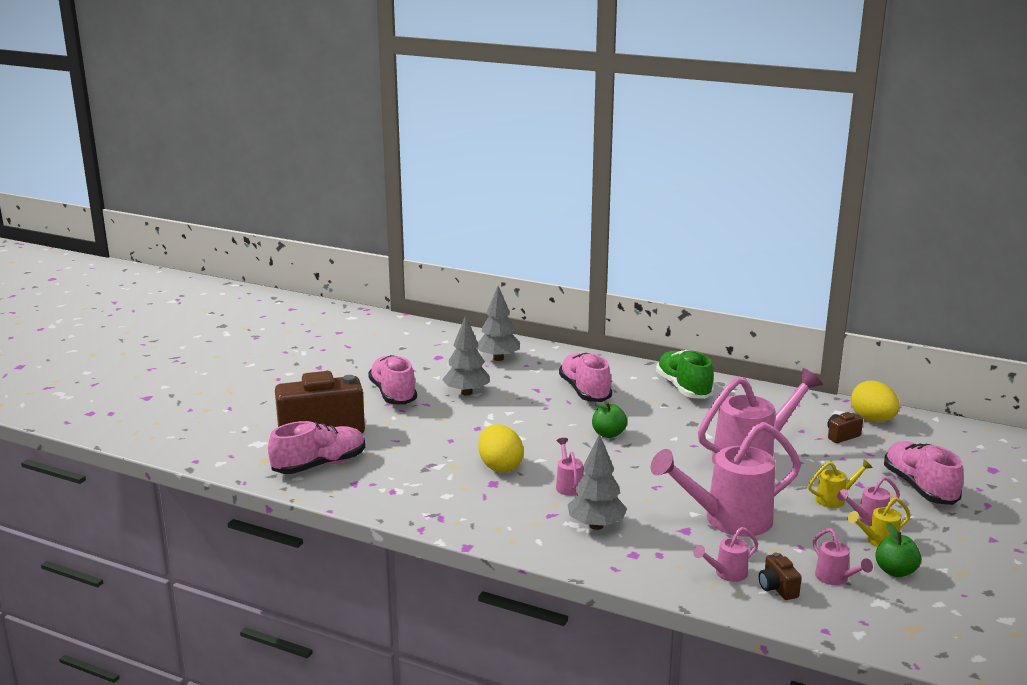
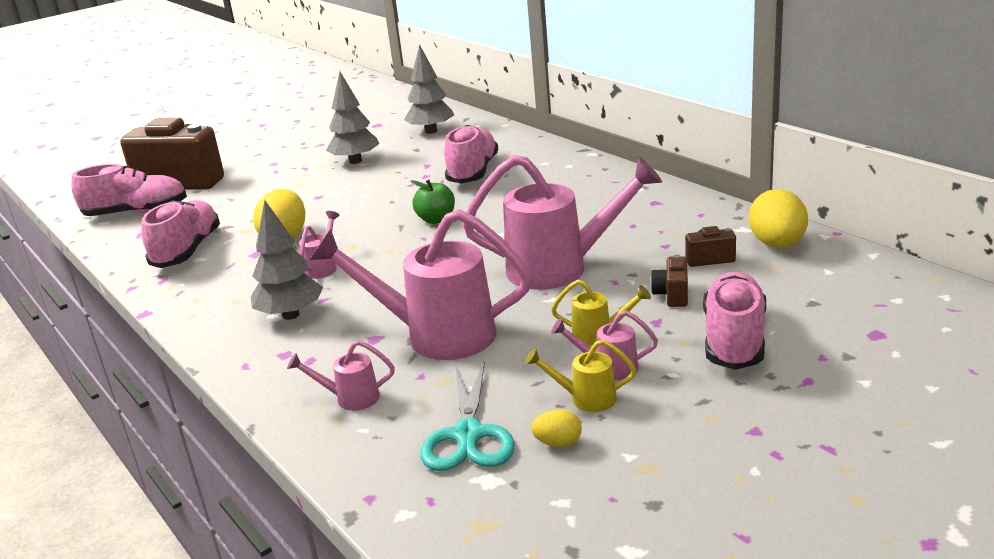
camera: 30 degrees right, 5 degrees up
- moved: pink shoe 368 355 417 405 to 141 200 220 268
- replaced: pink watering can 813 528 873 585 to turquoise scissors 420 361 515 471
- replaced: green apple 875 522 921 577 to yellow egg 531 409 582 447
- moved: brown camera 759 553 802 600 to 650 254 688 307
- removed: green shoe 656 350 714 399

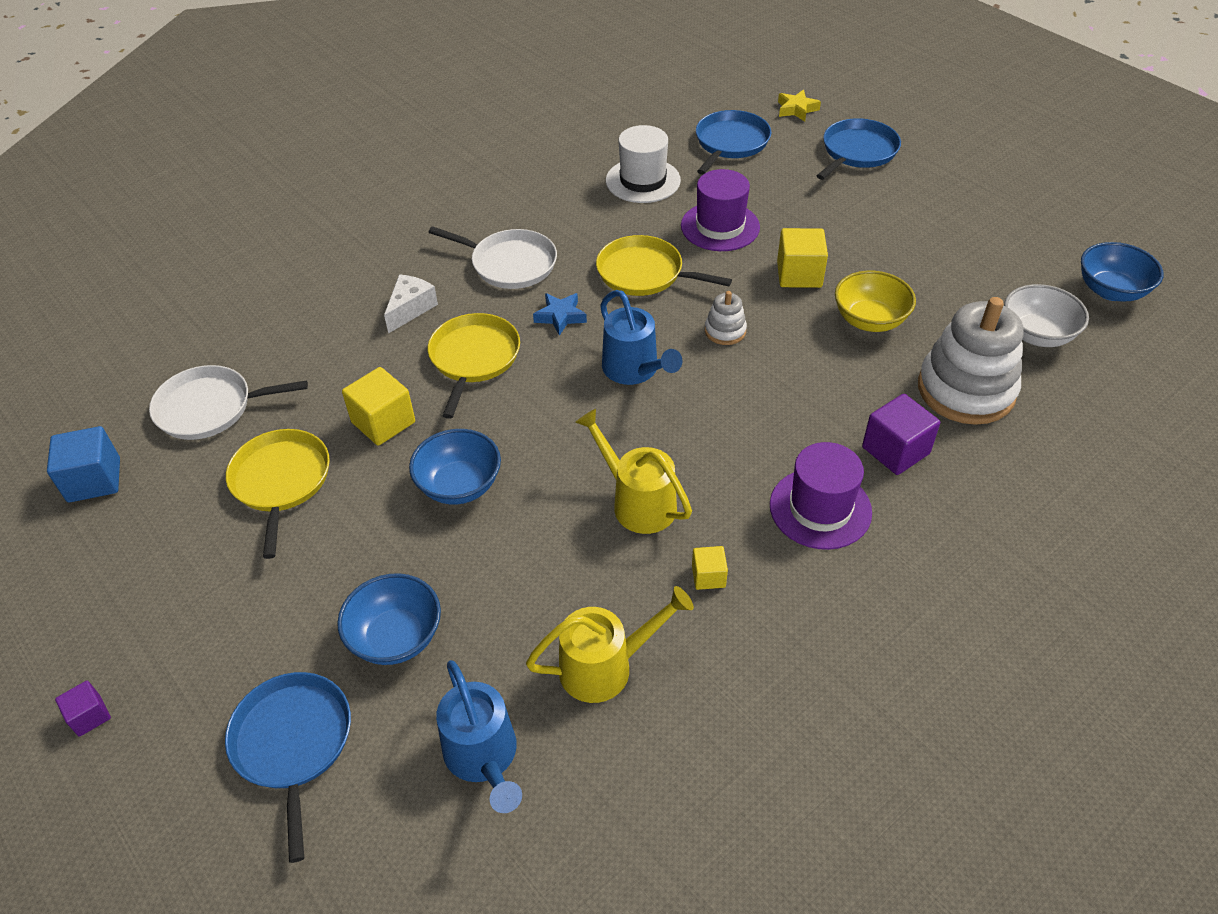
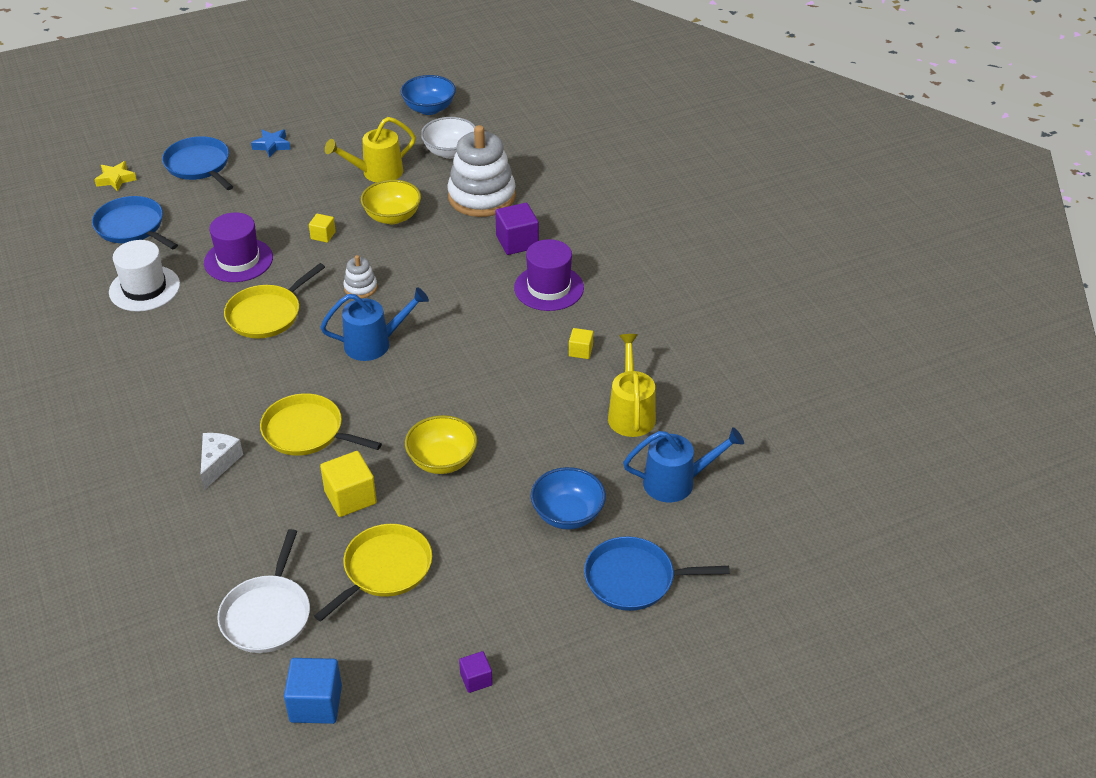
camera: 75 degrees left, 5 degrees down
- turned: white cheese 384 274 438 334 = 200 433 243 490 60 degrees clockwise
- moved: blue star 533 293 587 336 to 251 129 291 158
- resized: yellow cube 777 228 828 288 = 309 214 336 243 x0.57
- turned: yellow pan 226 429 330 559 = 314 524 432 622 120 degrees clockwise
- moved: yellow watering can 575 409 692 534 to 325 117 416 183
- recoloured: blue bowl 409 429 501 505 to yellow bowl 405 415 477 474
- moved: purple cube 55 681 111 737 to 459 651 493 693
- removed: white pan 428 226 557 289

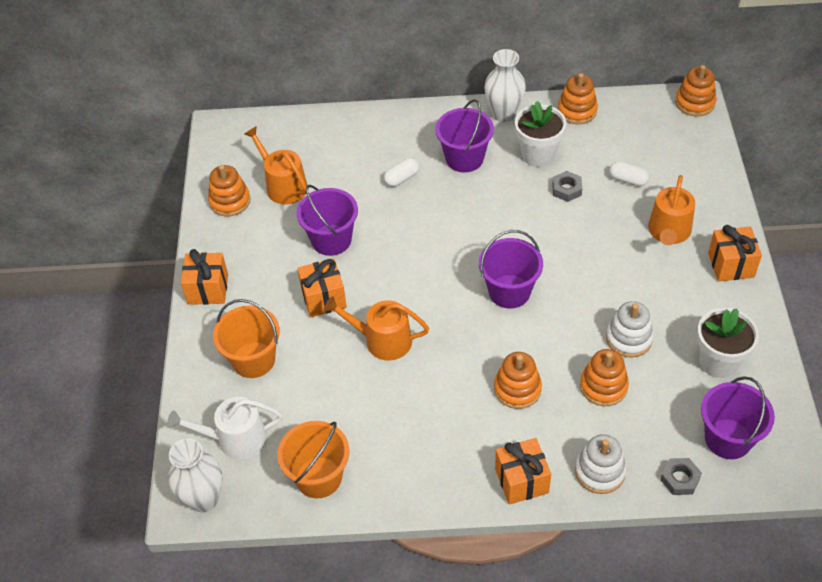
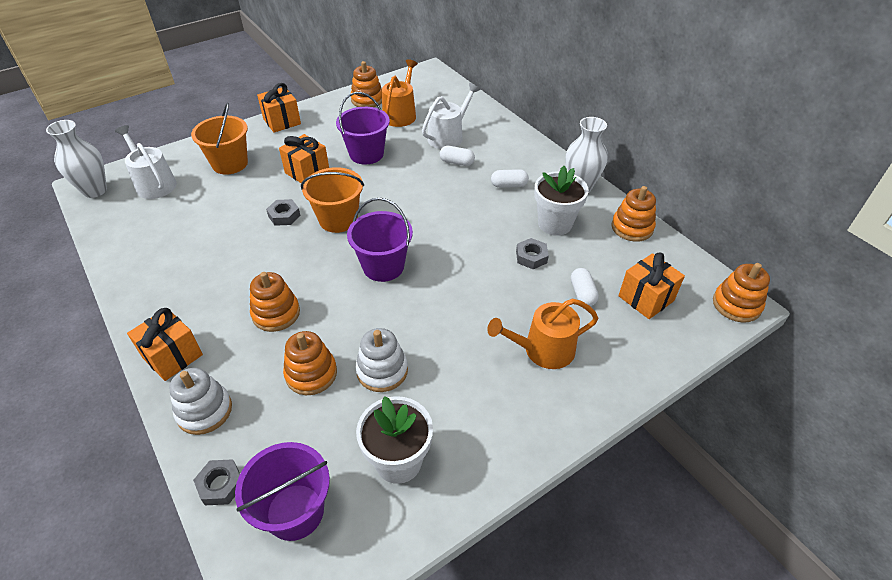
camera: 55 degrees right, 5 degrees down
- replaced: orange watering can 324 297 429 361 to grey nut 266 199 300 226
- moved: orange bucket 277 421 349 498 to 301 167 364 233
- added: white watering can 422 83 480 149
- replaced: purple bucket 435 99 494 172 to white capsule 491 169 529 188
- moved: orange gift 708 225 762 282 to 619 253 685 319

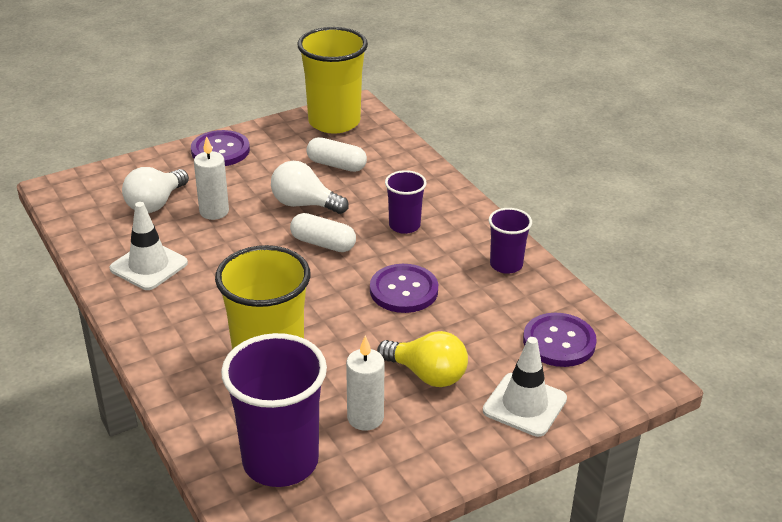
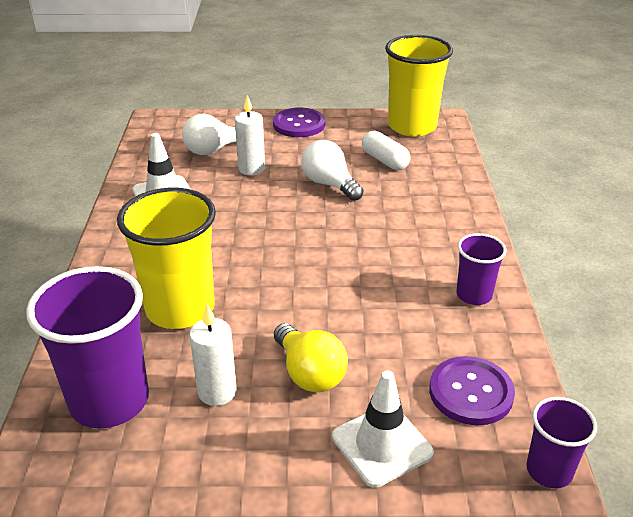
camera: 30 degrees right, 0 degrees up
- moved: purple cup 385 170 427 234 to 527 397 597 488
- removed: white capsule 290 213 356 252
- removed: purple button 370 264 438 313

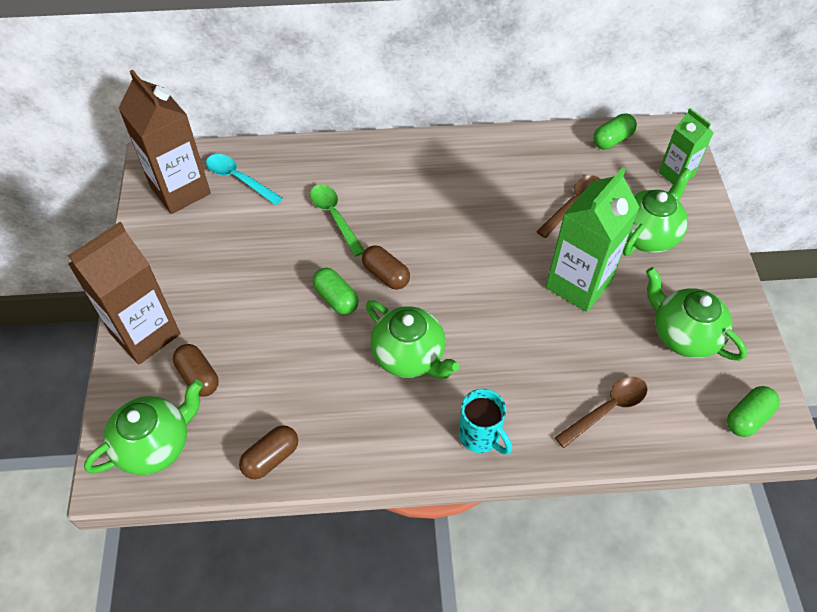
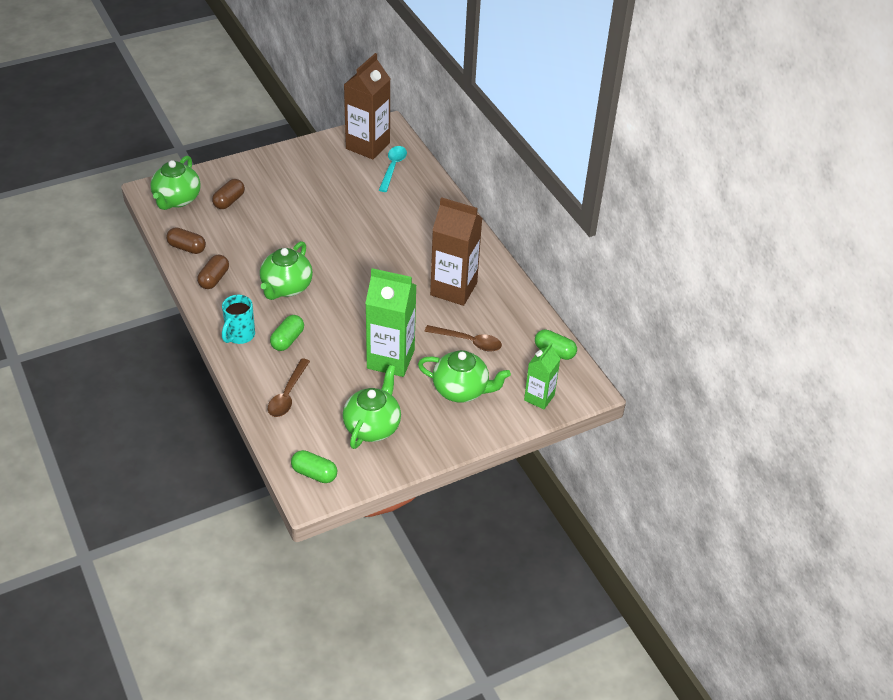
camera: 65 degrees right, 10 degrees down
- turned: green teapot 84 380 203 475 = 150 155 201 210 75 degrees clockwise
- moved: brown capsule 362 245 410 289 to 197 255 229 289
- turned: brown spoon 555 377 648 448 = 268 358 310 417 75 degrees clockwise
- moved: green capsule 312 268 359 315 to 270 315 304 351
- moved: brown carton 68 222 181 364 to 430 197 482 306
- removed: green spoon 310 184 365 257

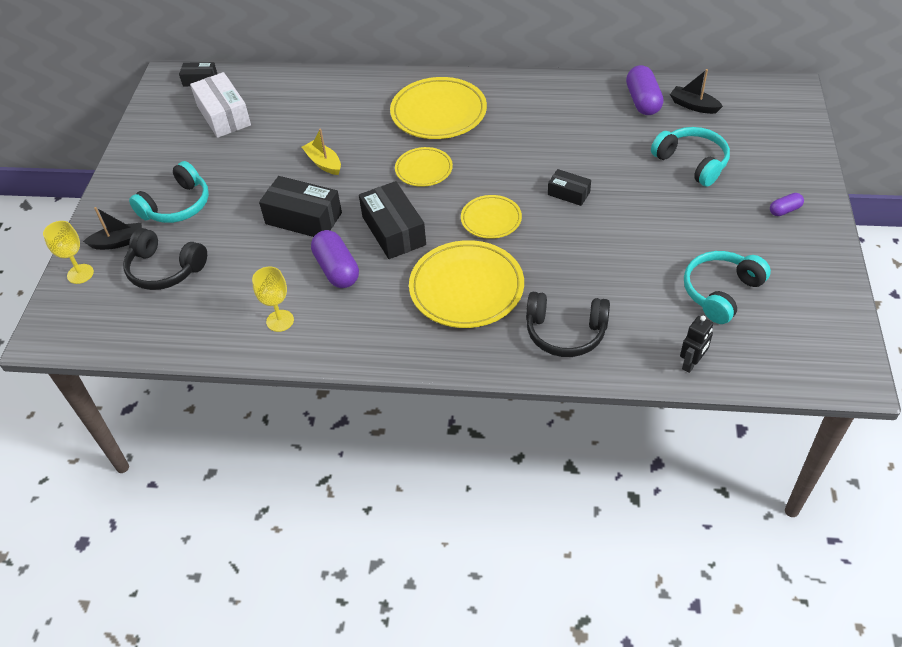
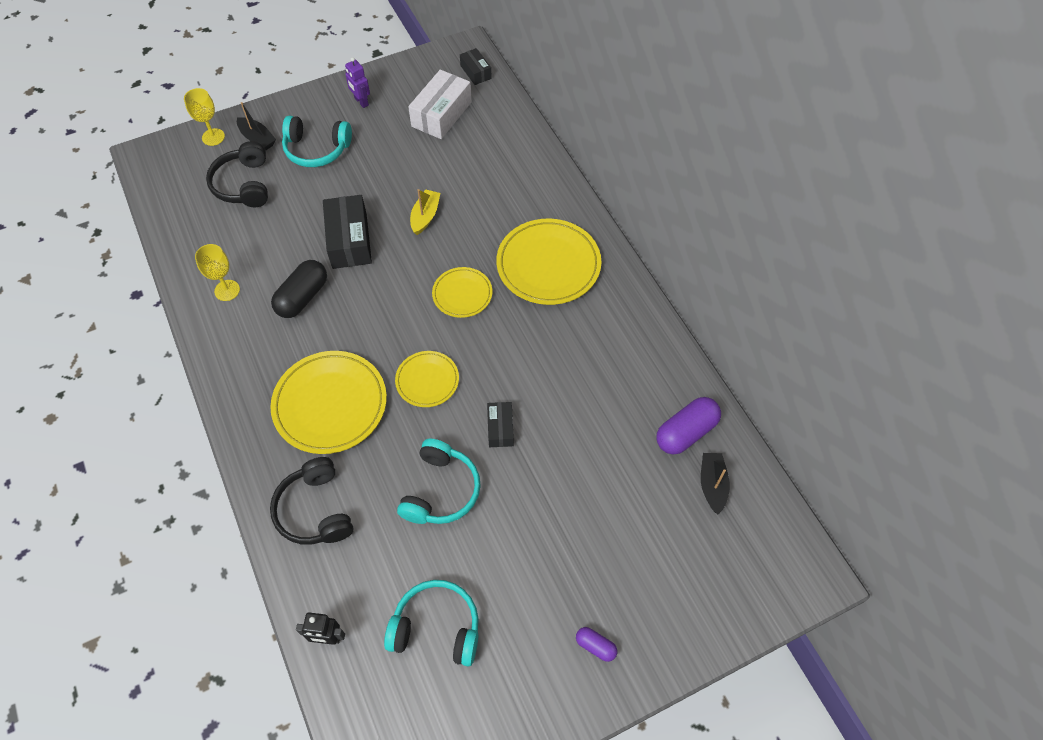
camera: 55 degrees right, 10 degrees up
- recoloured: purple capsule 311 230 359 288 to black capsule 271 260 327 318
- added: purple robot 345 57 370 108
- moved: turquoise headphones 651 127 730 187 to 397 438 481 524
- removed: black box 359 181 426 259

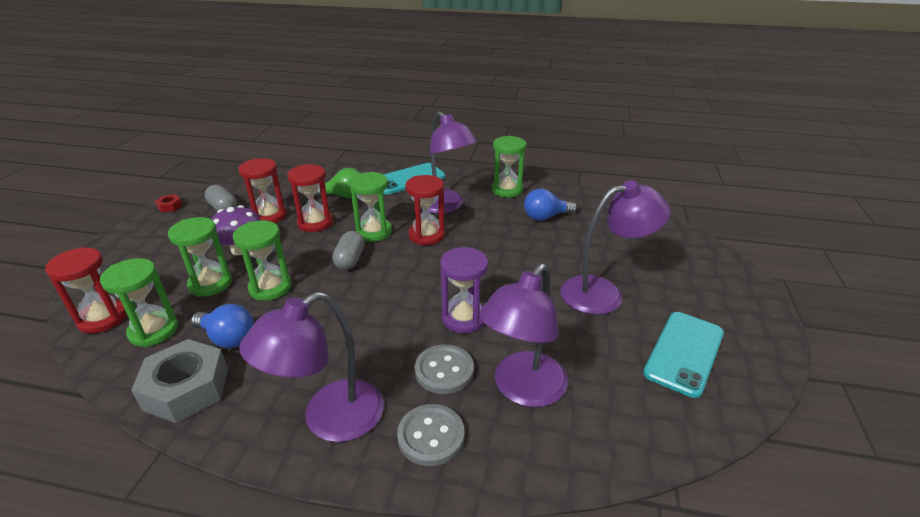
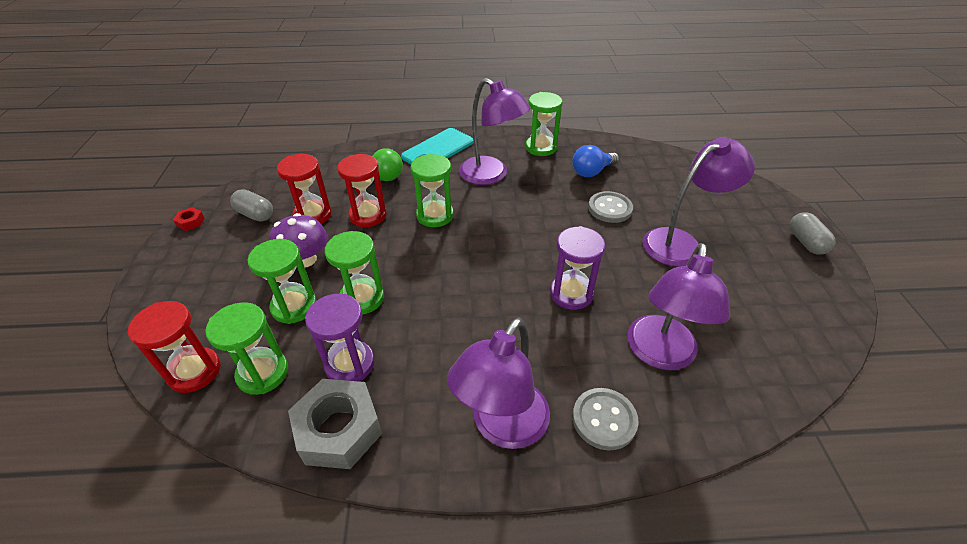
camera: 15 degrees left, 10 degrees up
- replaced: blue light bulb 191 304 254 348 to purple hourglass 305 294 374 381
- moved: grey button 415 344 474 394 to 588 191 633 223
- moved: grey capsule 332 231 364 270 to 790 212 836 254
- removed: red hourglass 405 175 445 245
- removed: turquoise phone 643 312 724 398

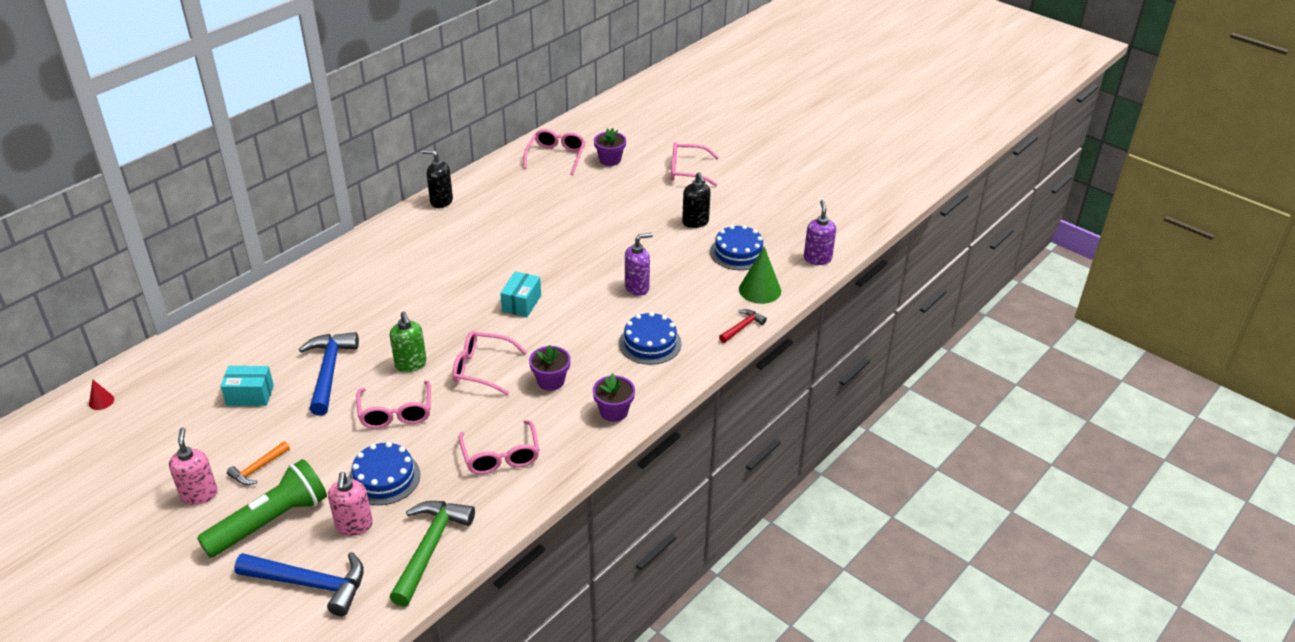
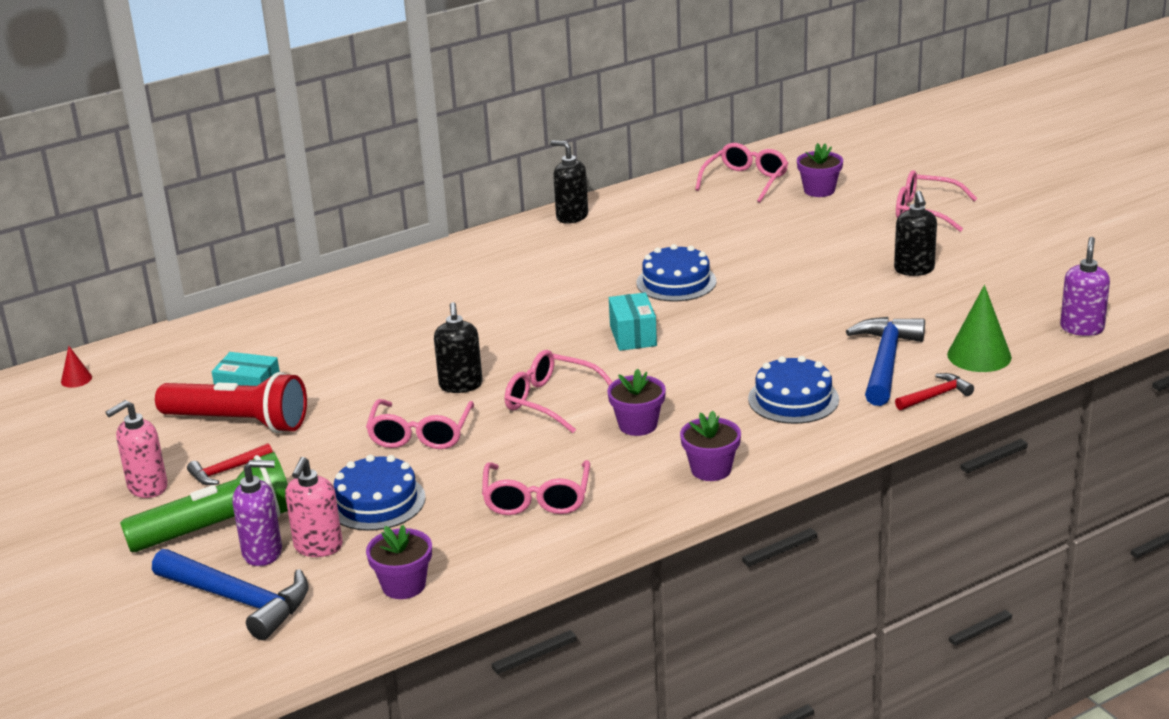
camera: 20 degrees right, 10 degrees down
- turned: pink soap dispenser 169 427 218 505 = 105 400 168 498 135 degrees counterclockwise
- added: red flashlight 155 372 307 433
- recoloured: orange hammer 227 441 290 485 to red hammer 187 443 273 485
- moved: purple soap dispenser 625 233 653 296 to 232 460 282 566
- replaced: green hammer 389 501 475 607 to purple flower pot 366 525 432 599
- recoloured: green soap dispenser 390 312 427 372 to black soap dispenser 434 302 483 393
- turned: turquoise box 500 271 541 317 = 609 292 657 351 45 degrees counterclockwise
- moved: blue cake 710 225 767 270 to 637 244 716 302
- moved: blue hammer 299 332 359 416 to 846 317 925 406

